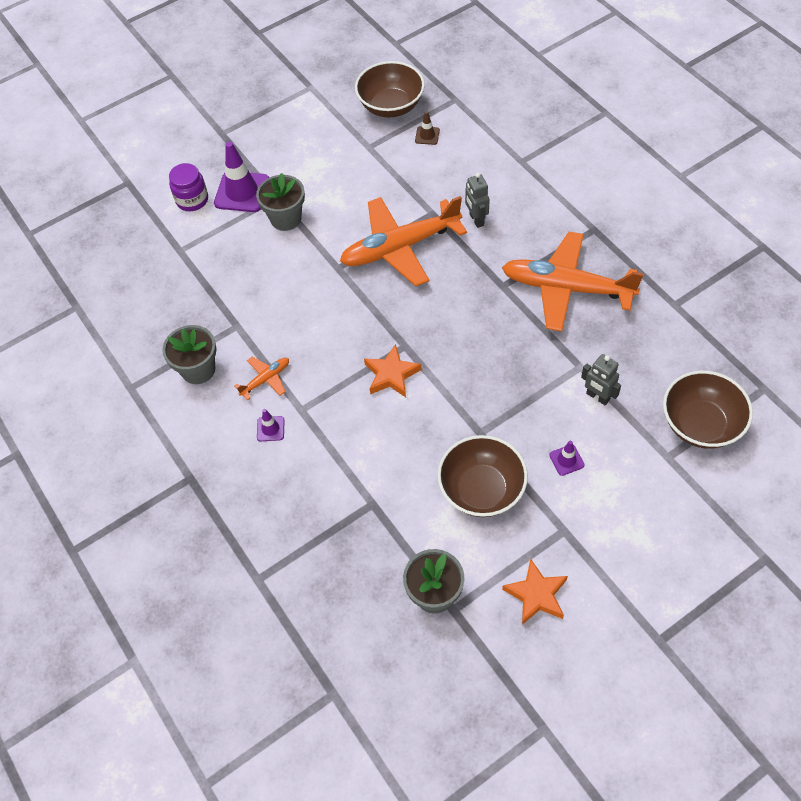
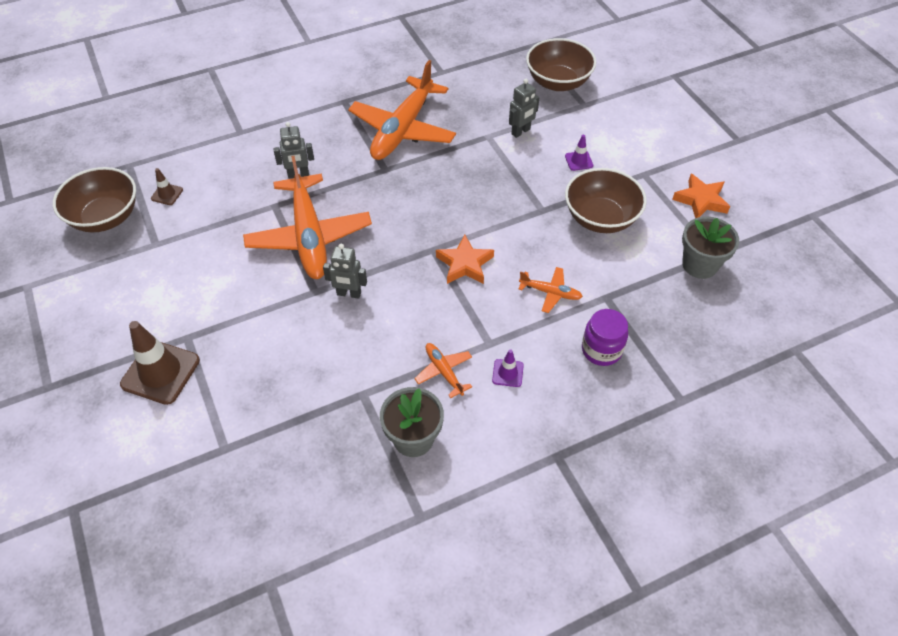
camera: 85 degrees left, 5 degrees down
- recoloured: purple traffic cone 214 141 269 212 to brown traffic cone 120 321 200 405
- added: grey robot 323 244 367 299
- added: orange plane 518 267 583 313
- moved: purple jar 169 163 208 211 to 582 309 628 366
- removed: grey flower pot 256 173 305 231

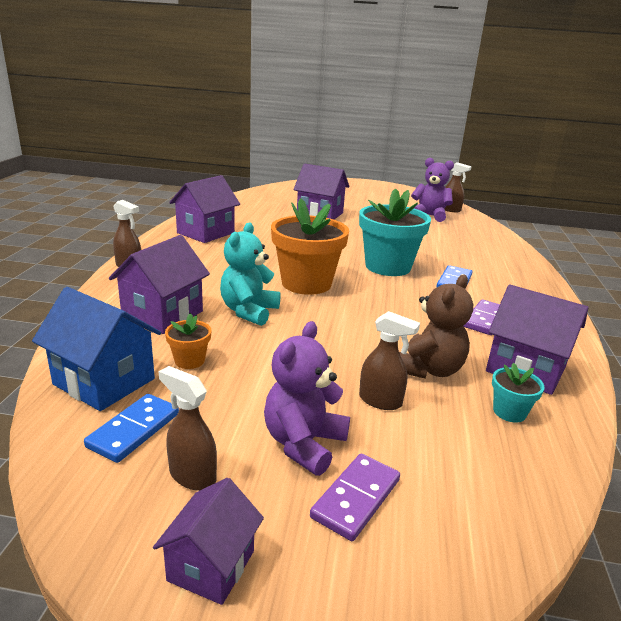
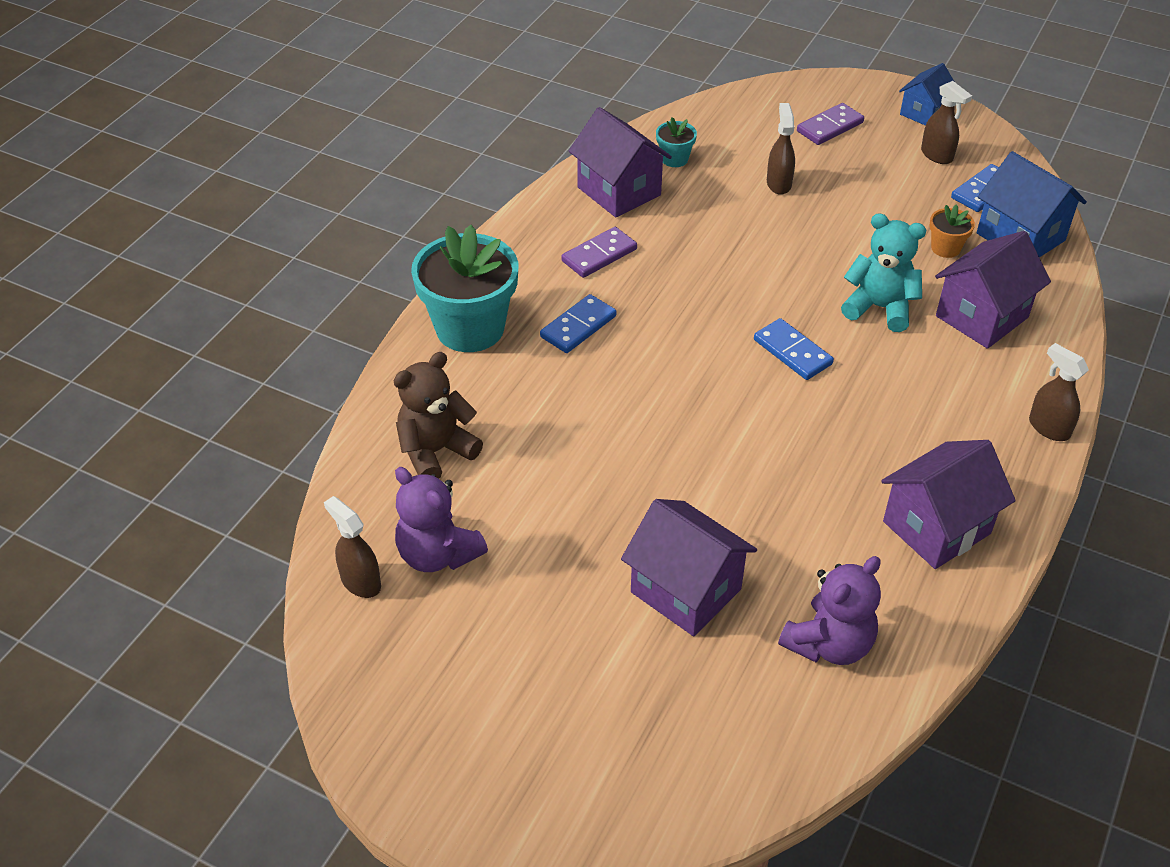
camera: 160 degrees left, 20 degrees up
- moved: brown teddy bear 399 275 473 379 to 394 352 483 479
- moved: turquoise flower pot 359 188 431 276 to 411 225 518 352
- replaced: orange flower pot 271 198 349 295 to blue domino 754 318 834 380
- turned: brown spray bottle 359 311 420 410 = 767 103 795 195 45 degrees clockwise
- moved: purple teddy bear 264 321 350 476 to 778 556 881 665
- turned: turquoise teddy bear 220 223 280 326 = 841 213 926 332 105 degrees counterclockwise
- recoloured: purple house 153 478 264 605 to blue house 899 63 954 126

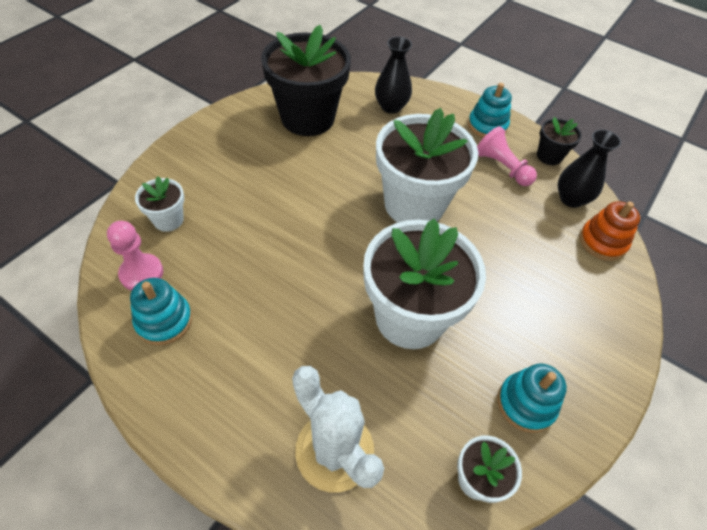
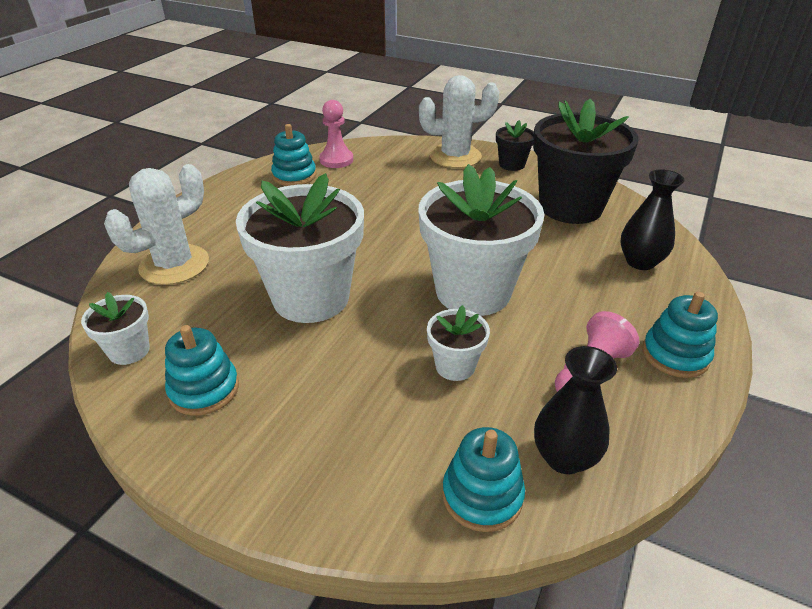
camera: 85 degrees right, 15 degrees down
- added: white cactus 419 75 499 168
- moved: white flower pot 135 176 184 232 to 427 305 490 381
- recoloured: orange stacking toy 579 201 640 261 to turquoise stacking toy 442 427 525 532
- moved: black flower pot 537 117 582 165 to 496 120 534 171

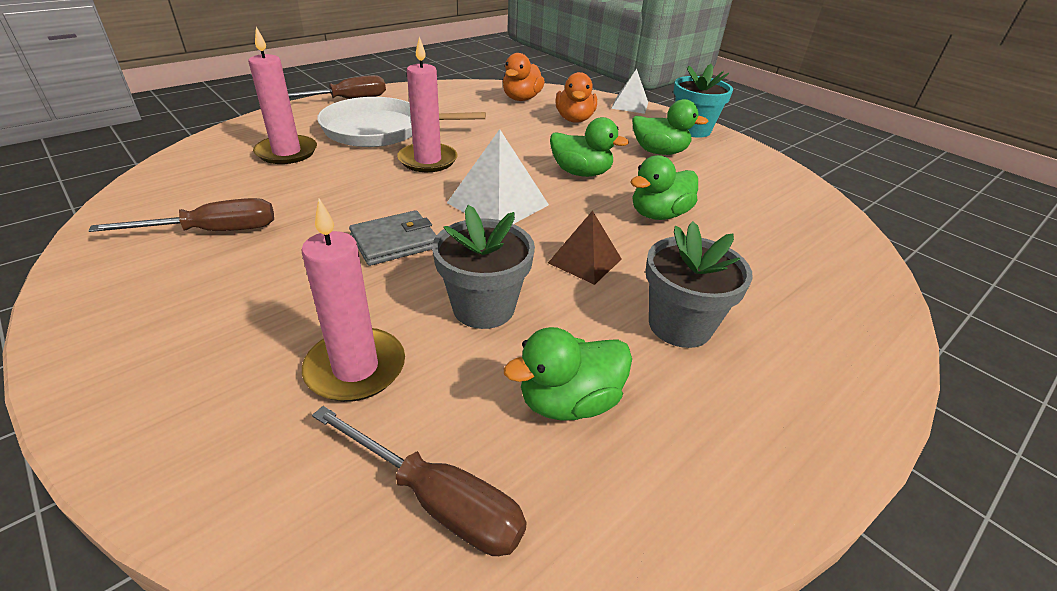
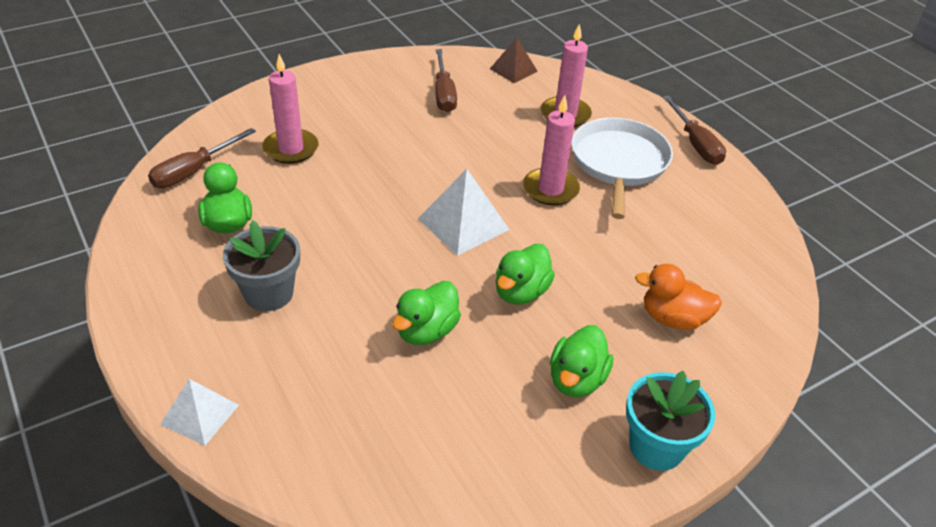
camera: 100 degrees right, 5 degrees up
- moved: white pyramid 611 69 648 114 to 160 379 239 446
- turned: green duck 630 155 698 220 = 392 281 461 345 120 degrees counterclockwise
- moved: brown pyramid 548 210 622 285 to 490 37 538 83
- removed: grey wallet 349 210 437 266
- removed: grey flower pot 432 205 535 329
- removed: orange duck 503 53 545 101

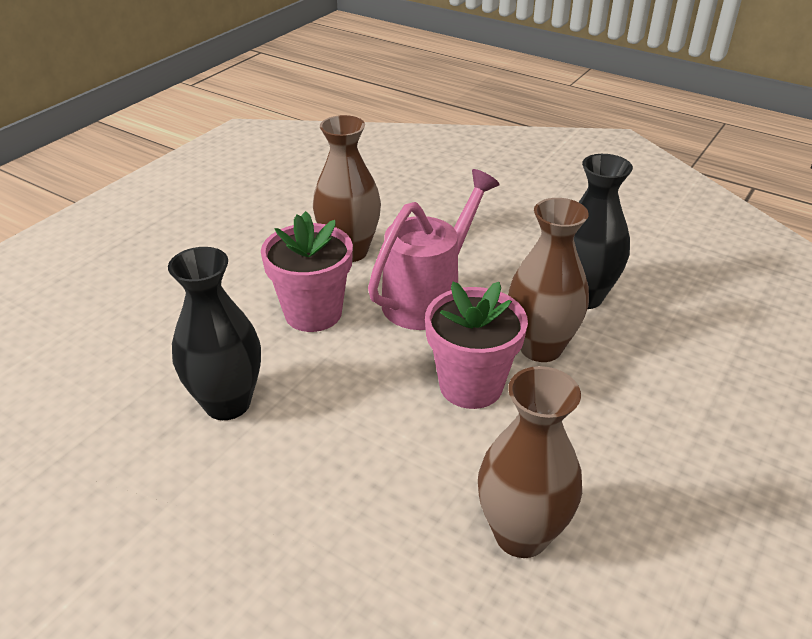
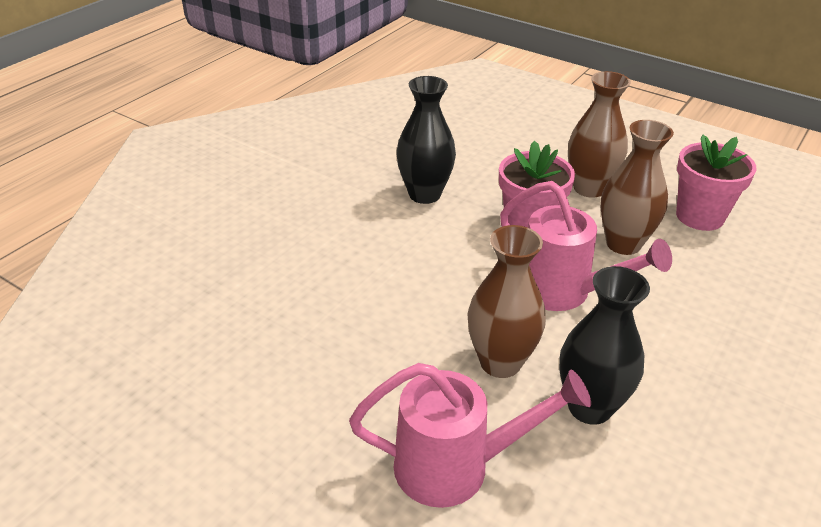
camera: 90 degrees right, 0 degrees up
- added: pink watering can 349 363 591 508
- moved: brown vase 478 366 582 558 to 568 71 631 198
- moved: pink flower pot 425 282 528 409 to 676 135 757 231

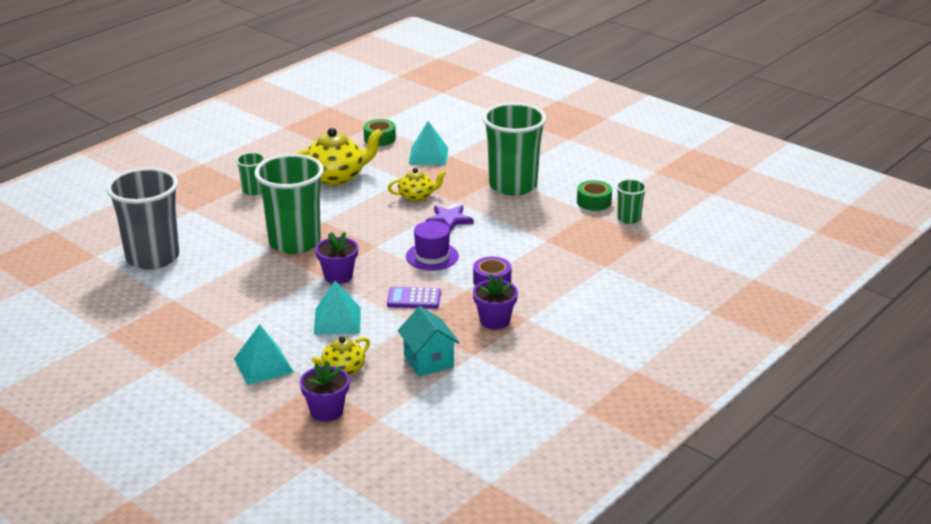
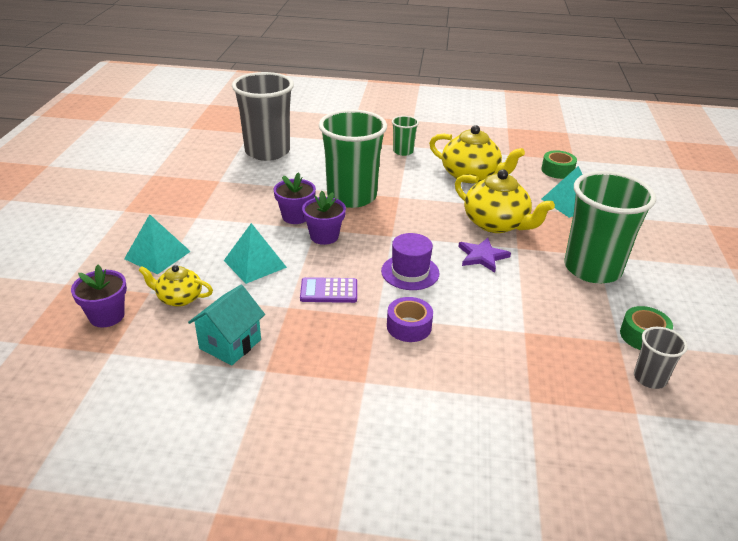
camera: 55 degrees right, 5 degrees up
- moved: purple flower pot 473 274 518 329 to 274 172 316 224
- turned: purple calculator 387 287 441 309 = 300 277 357 303 60 degrees counterclockwise
- resized: yellow teapot 388 168 446 202 = 455 169 555 233 x1.74
- recoloured: green cup 616 179 647 224 to grey cup 634 327 688 389

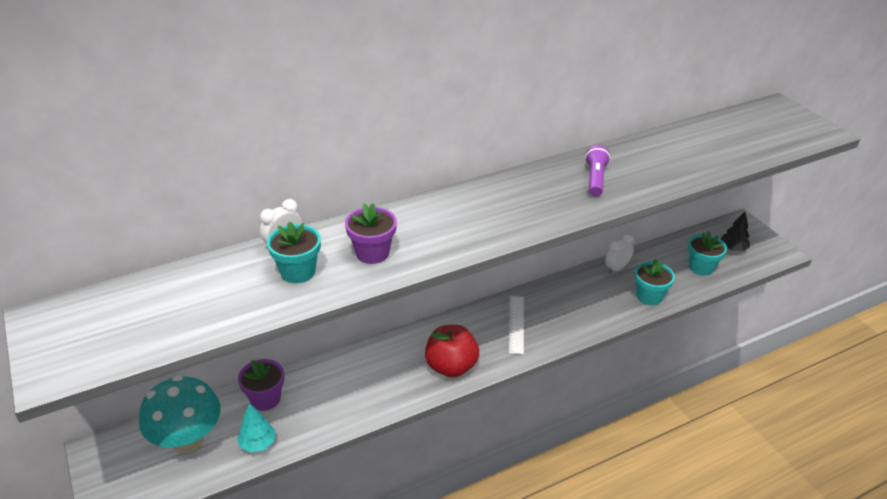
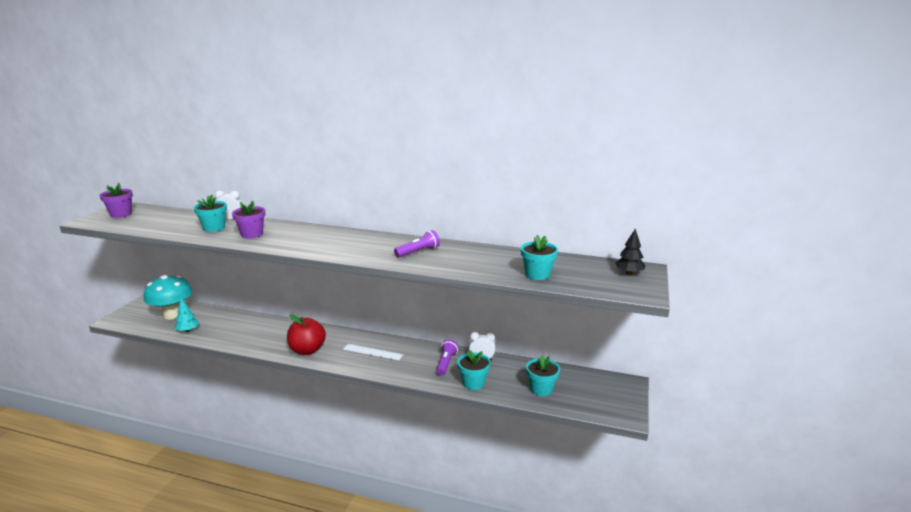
camera: 45 degrees right, 15 degrees down
- moved: purple flower pot 238 359 284 411 to 99 183 133 218
- turned: white ruler 509 296 524 354 = 343 344 403 361 60 degrees clockwise
- added: purple flashlight 436 339 458 376
- added: turquoise flower pot 521 235 558 280
- moved: black tree 721 212 750 251 to 615 229 645 275

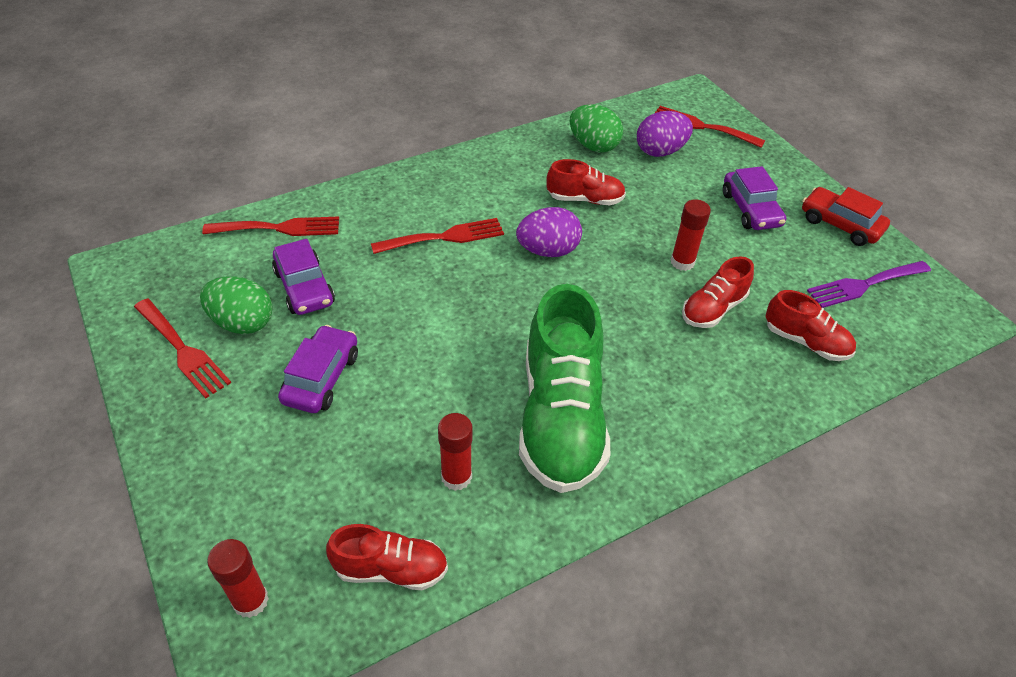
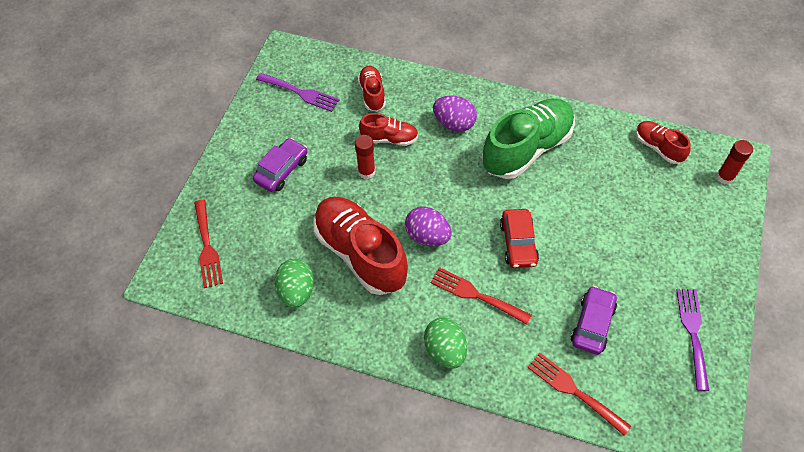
camera: 130 degrees left, 10 degrees up
- resized: red shoe 547 159 626 205 = 313 197 408 295 x1.97
- moved: green egg 200 277 273 334 to 424 317 467 369
- moved: purple egg 637 111 693 157 to 433 95 477 132
- moved: red car 802 187 890 246 to 500 209 539 268
- recoloured: red fork 134 298 231 399 to purple fork 676 289 709 391
- removed: purple car 278 325 358 413
- removed: red glue stick 438 413 473 491

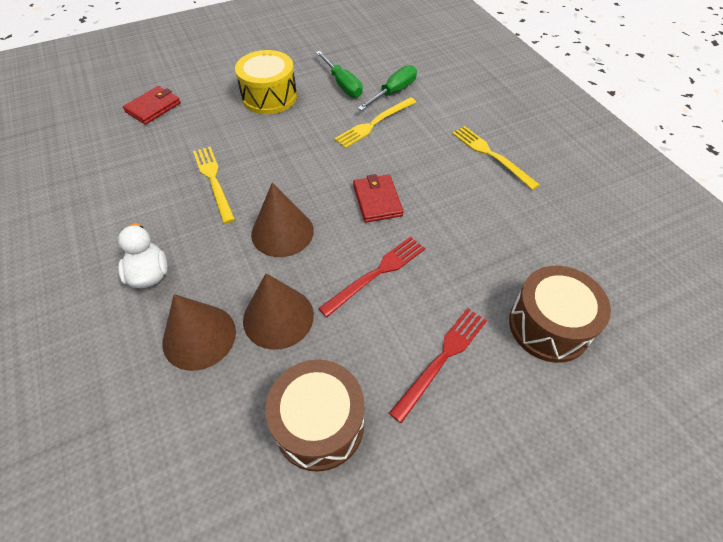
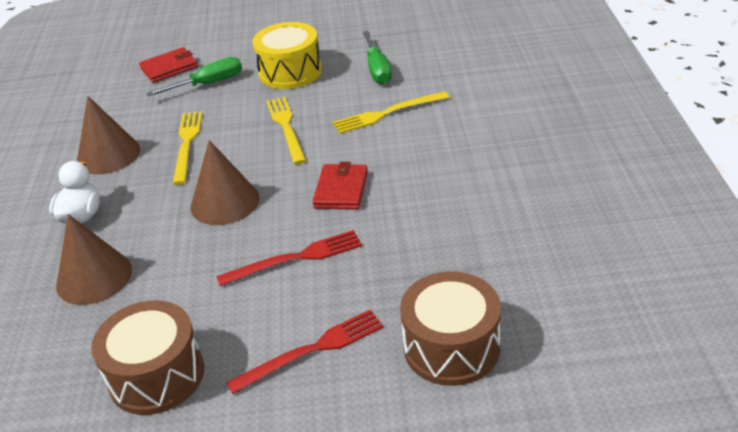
camera: 25 degrees right, 15 degrees down
- moved: brown cone 243 273 314 350 to 77 96 140 174
- moved: green screwdriver 358 65 417 111 to 146 57 242 97
- moved: yellow fork 452 126 540 190 to 266 97 306 164

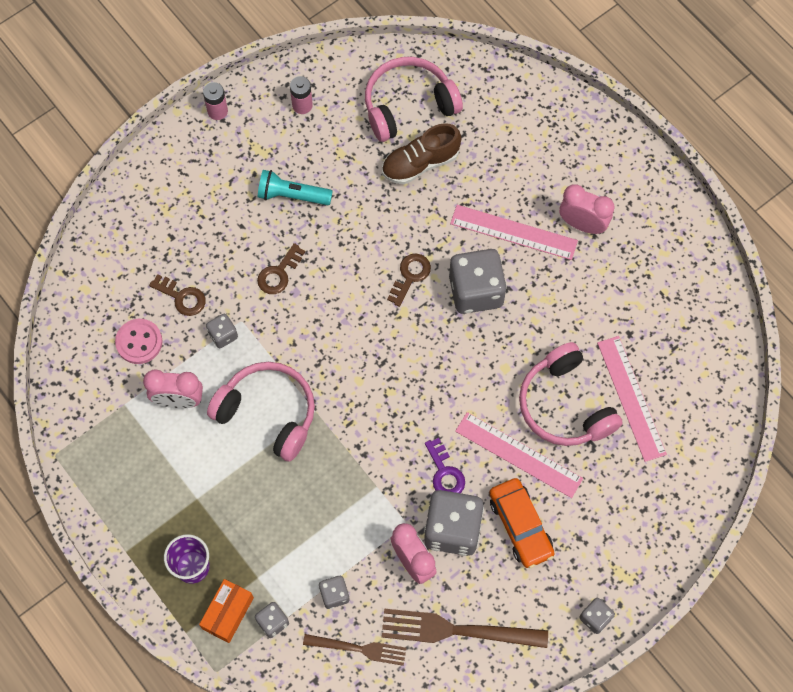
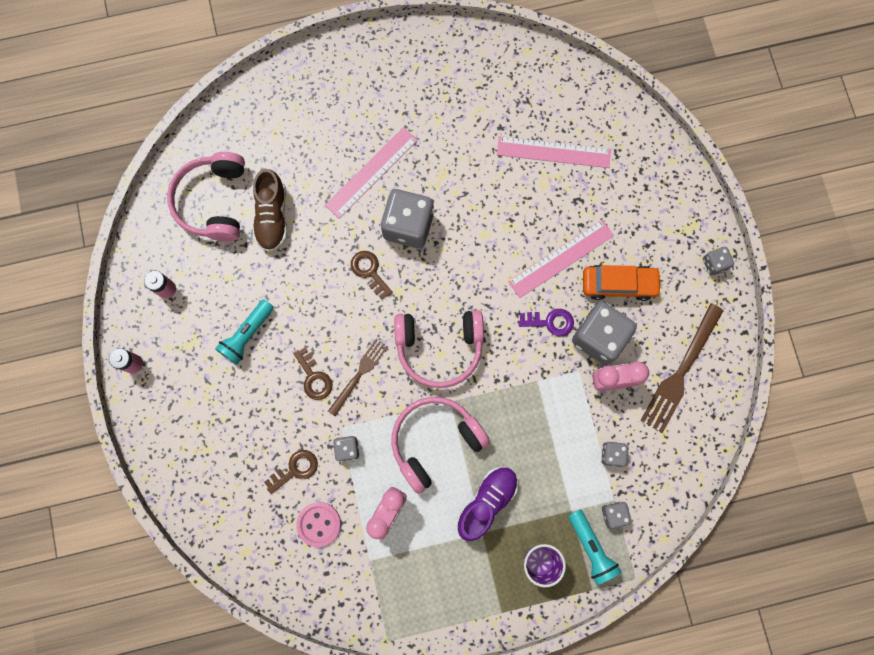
camera: 65 degrees left, 10 degrees up
- moved: brown fork 303 634 406 666 to 328 339 388 416
- moved: pink headphones 519 342 623 446 to 394 310 484 388
- added: purple shoe 457 467 518 541
- replaced: orange box 199 579 254 643 to turquoise flashlight 568 509 622 585
- removed: pink clock 559 184 615 234

